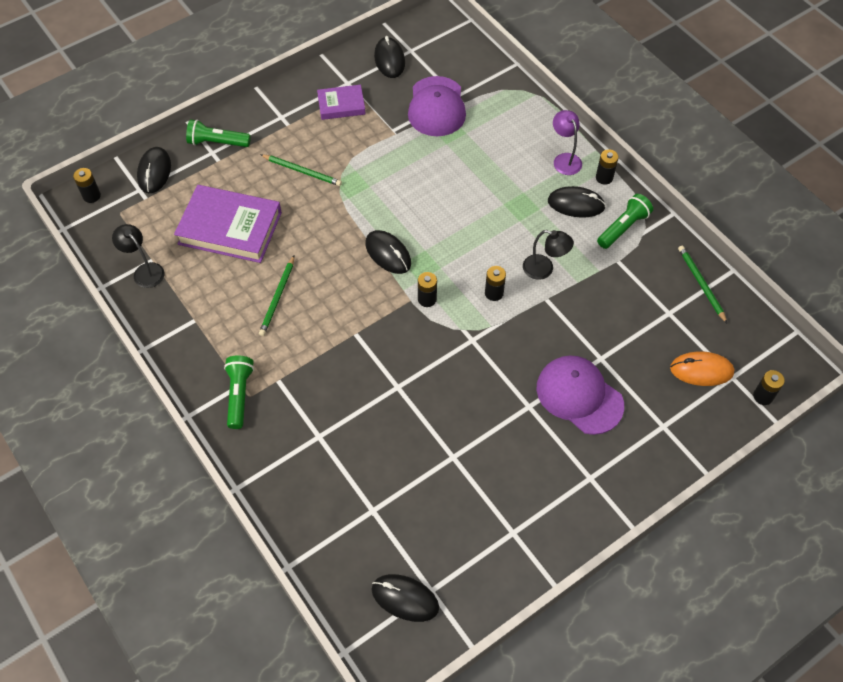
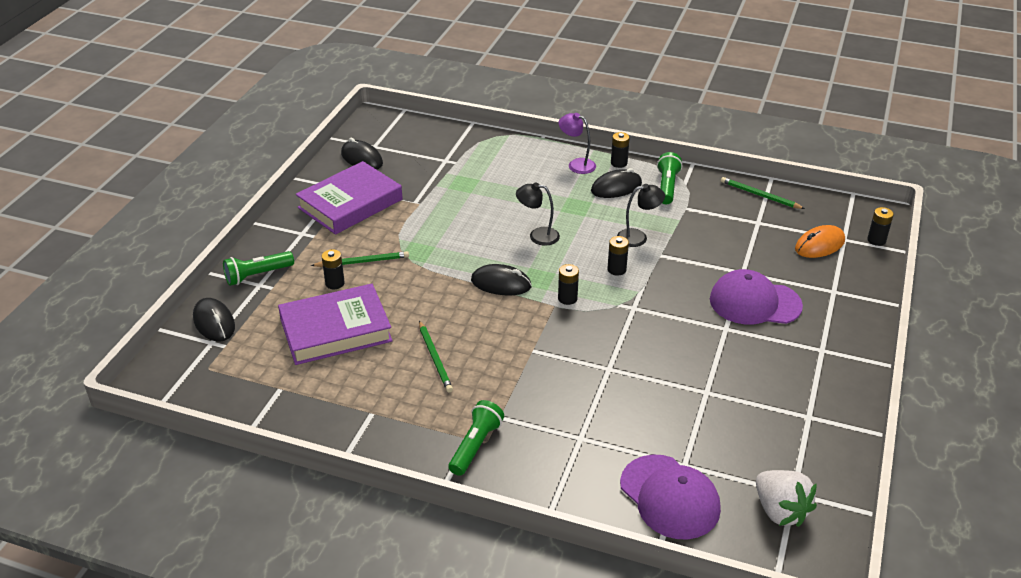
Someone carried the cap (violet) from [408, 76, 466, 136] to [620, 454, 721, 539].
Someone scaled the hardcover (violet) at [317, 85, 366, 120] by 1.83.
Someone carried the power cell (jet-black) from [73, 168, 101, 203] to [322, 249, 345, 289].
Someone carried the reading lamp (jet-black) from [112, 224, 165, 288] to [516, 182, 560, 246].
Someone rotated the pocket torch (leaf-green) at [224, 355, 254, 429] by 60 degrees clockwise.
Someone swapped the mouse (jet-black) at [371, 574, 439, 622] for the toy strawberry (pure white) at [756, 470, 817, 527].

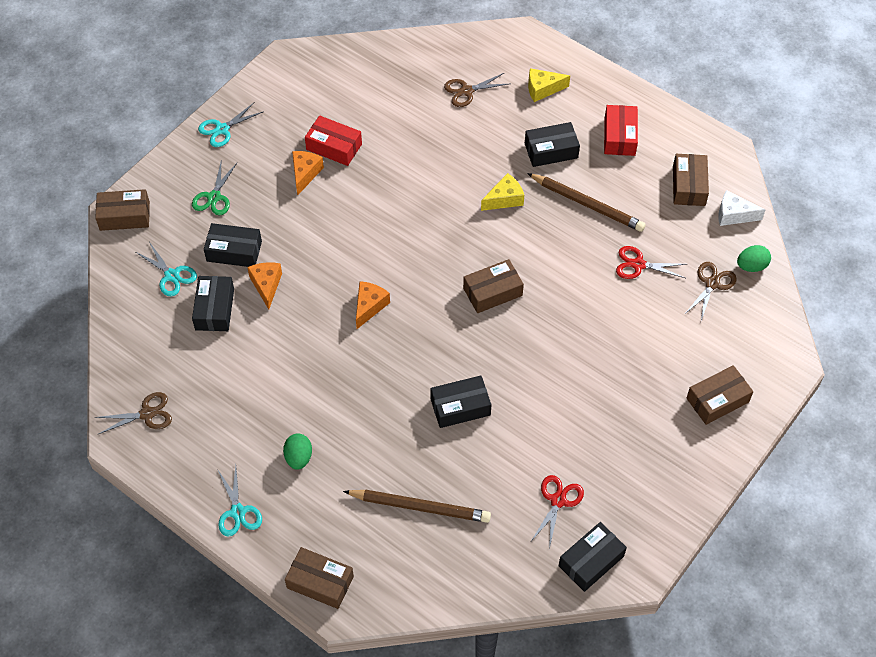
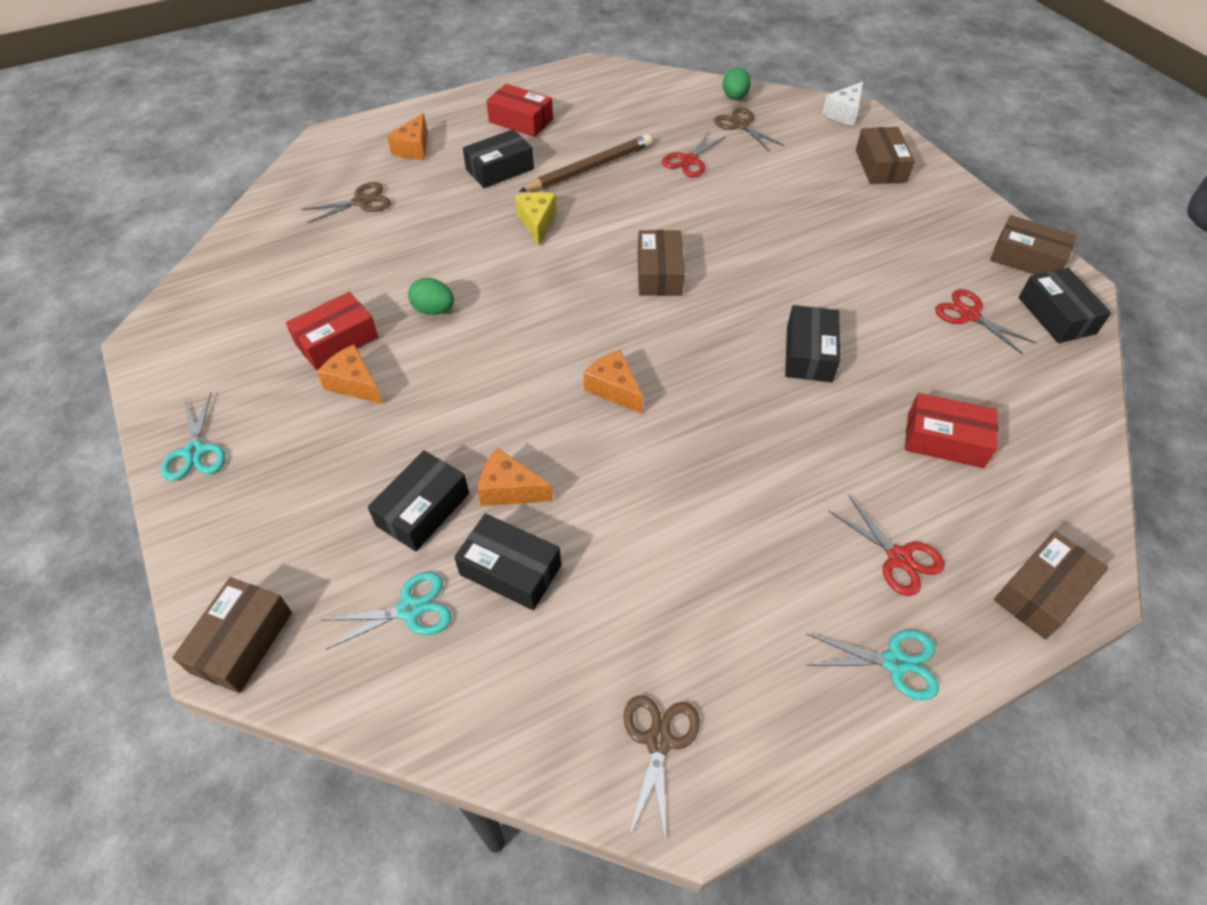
Someone repainted the piece of cheese (yellow) at [528, 68, 570, 102], which became the piece of cheese (bright orange) at [387, 113, 427, 160].
Someone rotated the pair of scissors (dark brown) at [444, 73, 508, 107] by 120 degrees counterclockwise.
Someone rotated the parcel (jet-black) at [525, 122, 580, 167] by 45 degrees clockwise.
Someone carried the parcel (dark brown) from [673, 154, 709, 206] to [990, 215, 1076, 275].
Someone took away the pair of scissors (leaf-green) at [192, 163, 237, 215].
Someone carried the piece of cheese (pure white) from [718, 190, 765, 226] to [823, 82, 863, 125].
Someone carried the egg shape (leaf-green) from [283, 433, 312, 470] to [408, 278, 454, 315].
Someone swapped the pencil (dark brown) at [343, 489, 491, 523] for the parcel (red) at [905, 393, 998, 468].
Someone put down the pair of scissors (red) at [828, 494, 945, 596].

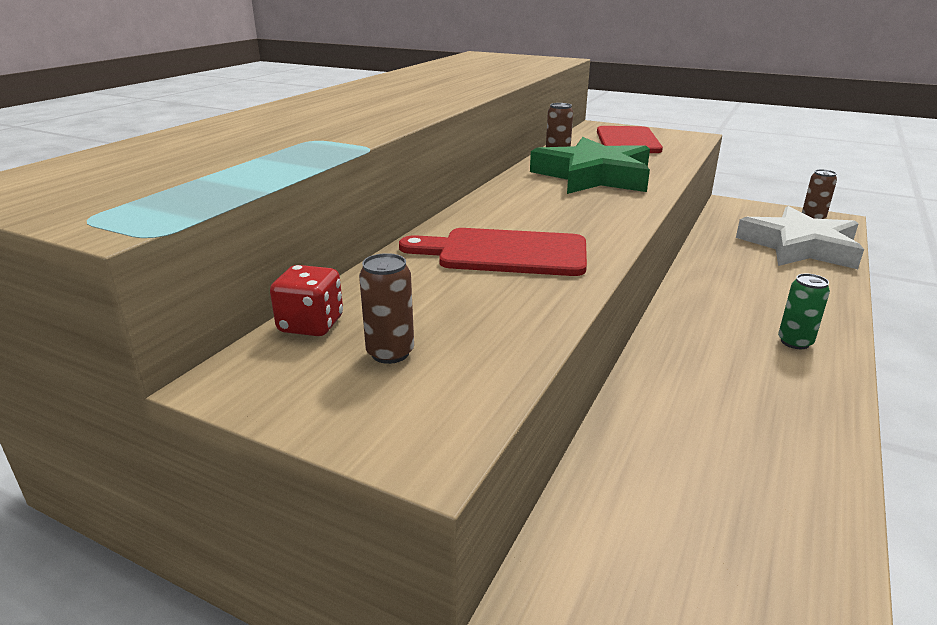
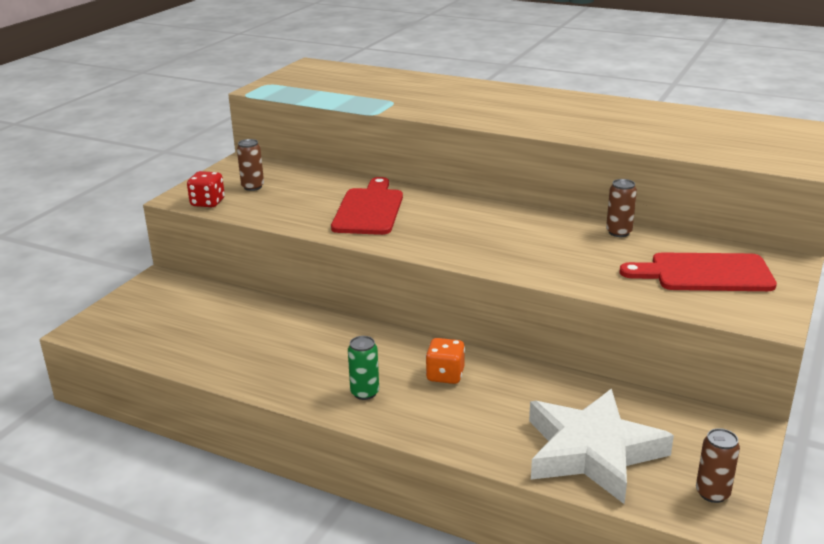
Someone took away the five-pointed star (leaf-green) at [530, 137, 650, 194].
Someone carried the game die (red) from [270, 265, 343, 336] to [187, 171, 225, 207].
Someone put down the game die (bright orange) at [425, 338, 465, 384].

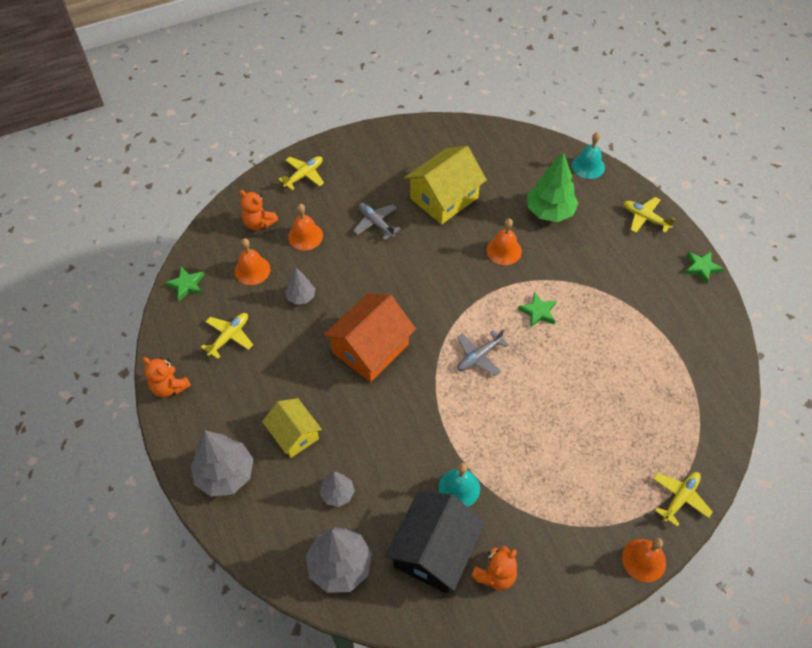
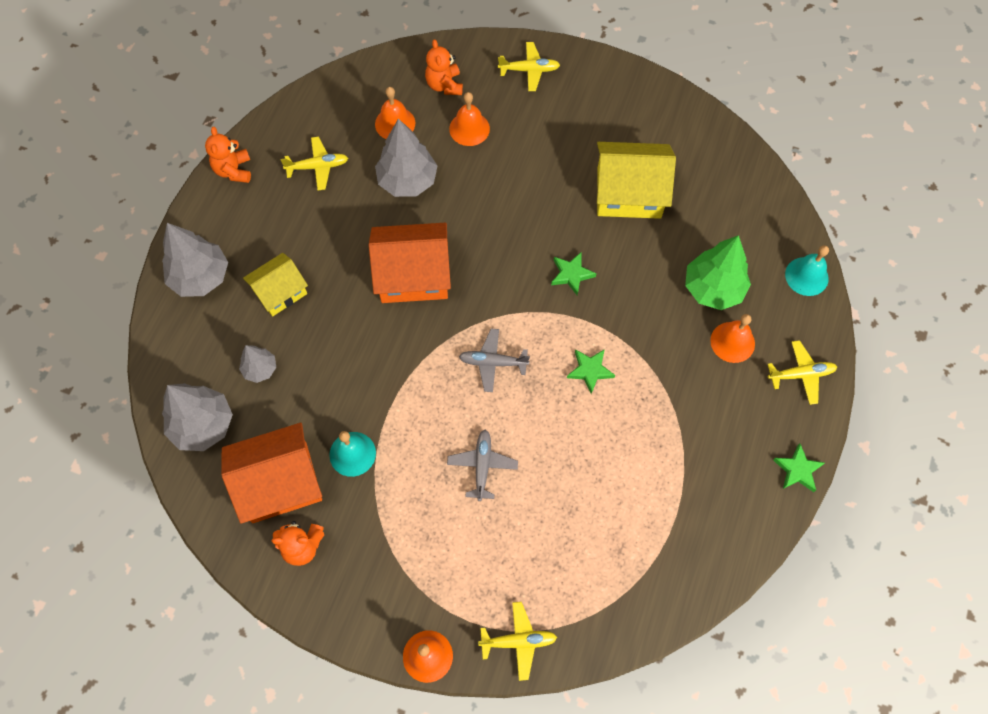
Someone rotated the toy plane (yellow) at [623, 197, 675, 233] by 90 degrees clockwise.
Someone carried the toy plane (gray) from [353, 203, 401, 240] to [447, 430, 518, 501].
Someone carried the school bell (bright orange) from [487, 219, 522, 265] to [710, 314, 755, 363].
Someone carried the five-pointed star (leaf-green) from [165, 267, 204, 301] to [551, 252, 596, 295].
Someone scaled the toy tree (gray) at [285, 268, 315, 305] by 1.81.
Someone rotated the house (yellow) at [262, 398, 322, 458] by 45 degrees clockwise.
Someone repainted the house (jet-black) at [385, 491, 485, 593], which became the house (bright orange) at [221, 423, 322, 524].

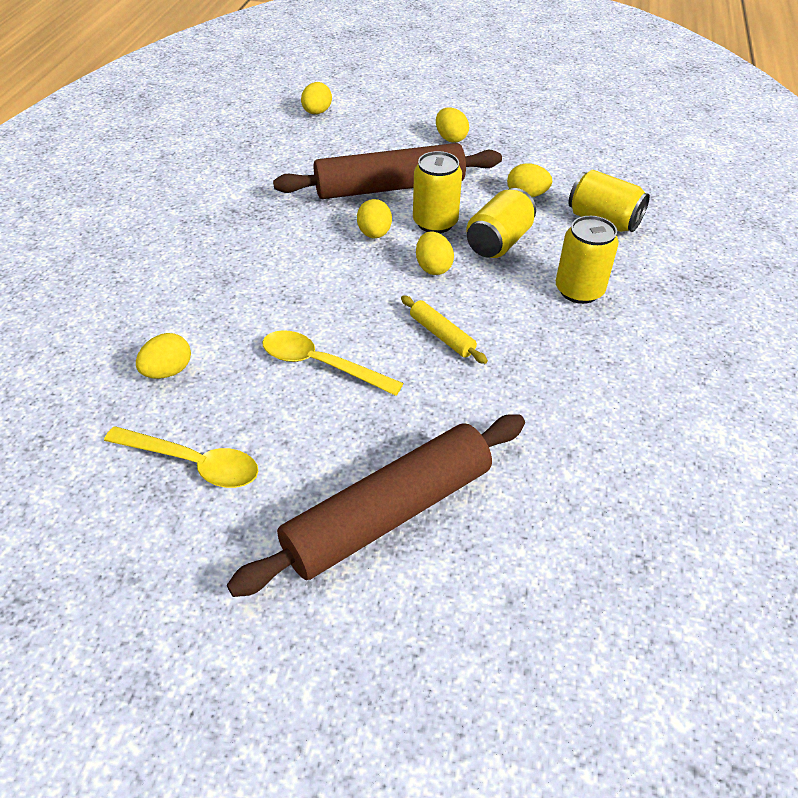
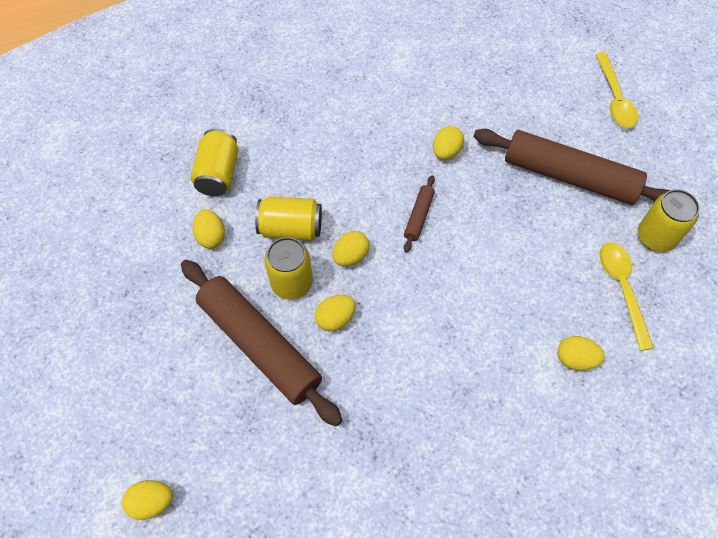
Someone carried the egg shape (yellow) from [436, 107, 469, 143] to [433, 126, 464, 160].
Someone carried the tin (yellow) from [556, 216, 619, 304] to [638, 189, 700, 252].
Someone repainted the rolling pin (yellow) at [401, 295, 488, 364], which became the rolling pin (dark brown) at [404, 175, 435, 253].
Someone carried the tablespoon (yellow) from [262, 330, 404, 396] to [595, 52, 638, 128].

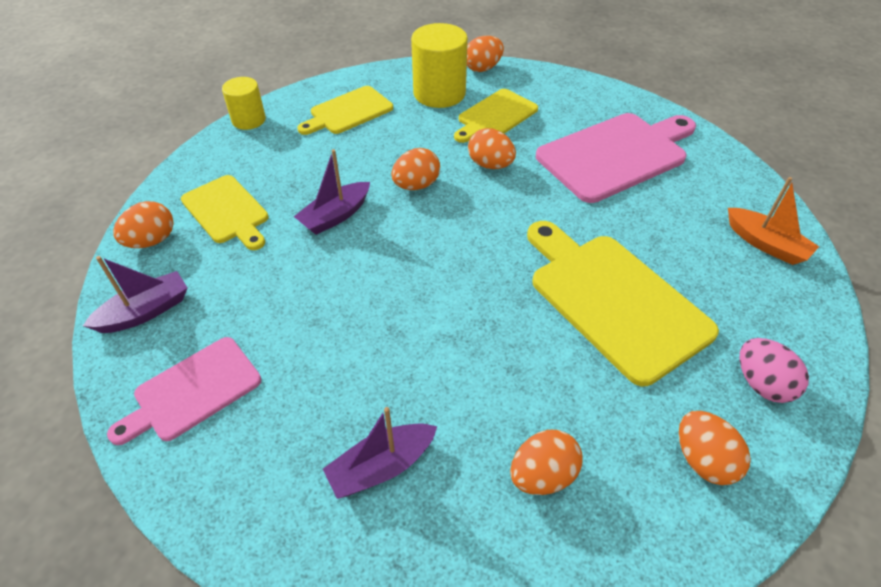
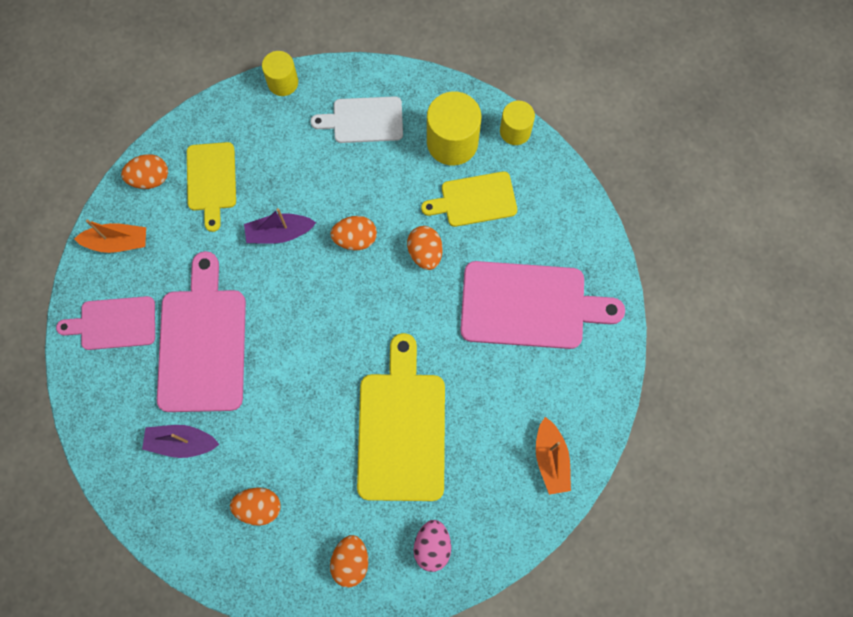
Someone swapped the egg shape (bright orange) at [467, 36, 504, 72] for the solid cylinder (yellow) at [500, 101, 535, 145].
Someone repainted the bread board (yellow) at [297, 86, 393, 135], which became the bread board (pure white) at [310, 96, 403, 143].
Someone repainted the toy boat (violet) at [83, 256, 188, 333], which became the toy boat (bright orange) at [74, 220, 146, 253].
Someone put down the bread board (pink) at [157, 251, 246, 412].

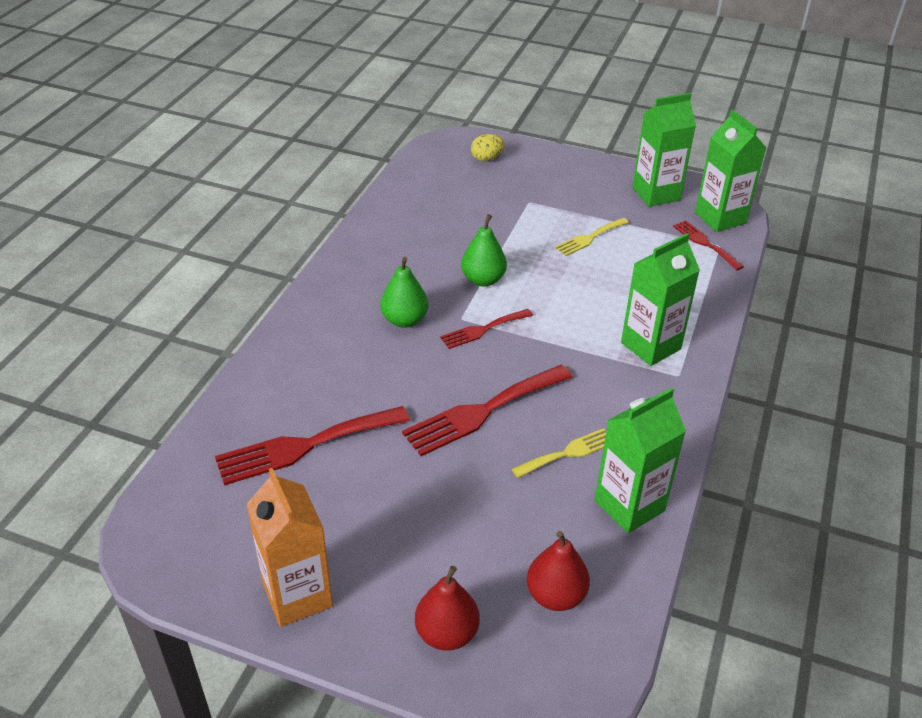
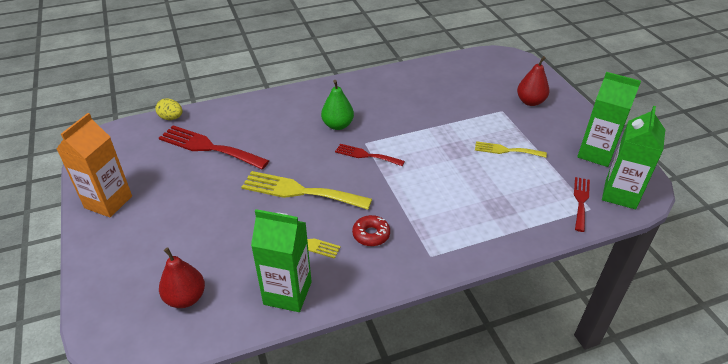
Someone carried the egg shape (yellow) from [471, 134, 505, 161] to [155, 98, 183, 120].
Someone took away the toy pear (leaf-green) at [461, 214, 507, 287].
Someone took away the carton (leaf-green) at [621, 233, 700, 366].
Someone repainted the fork (red) at [402, 365, 572, 456], which became the fork (yellow) at [241, 171, 372, 210].
Someone carried the toy pear (red) from [415, 566, 479, 651] to [517, 56, 549, 106].
Someone put down the glazed donut (red) at [352, 215, 390, 246].

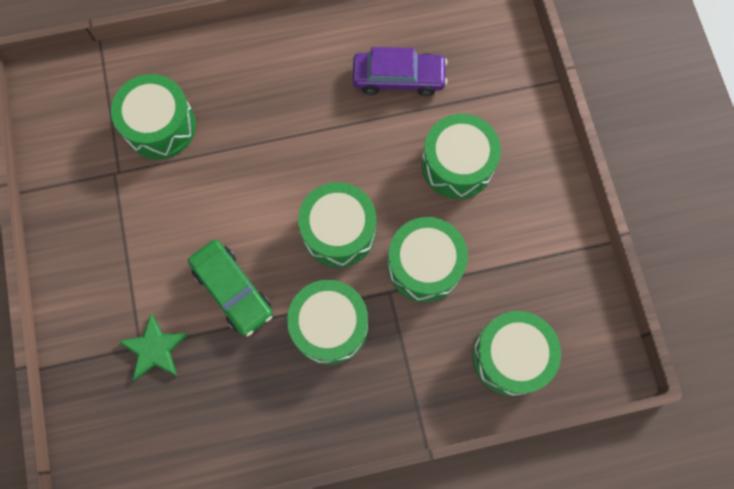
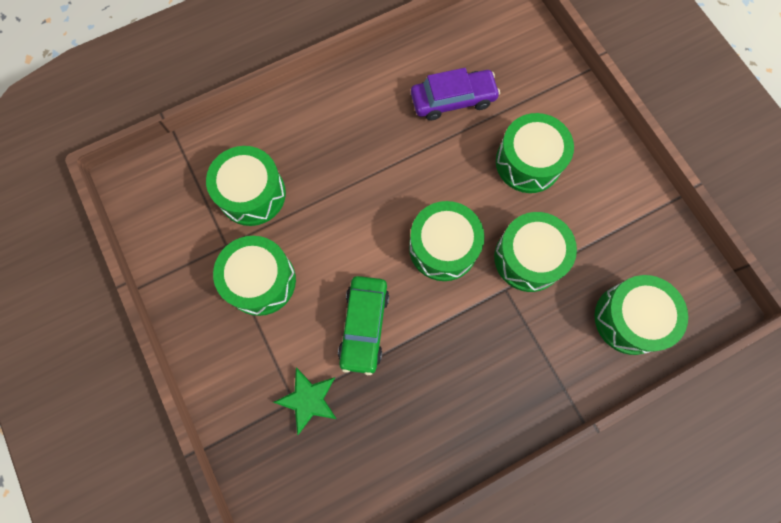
Someone rotated the automobile (leaf-green) at [188, 240, 273, 337] by 60 degrees clockwise.
Someone carried the drum (leaf-green) from [287, 280, 368, 365] to [213, 236, 296, 316].

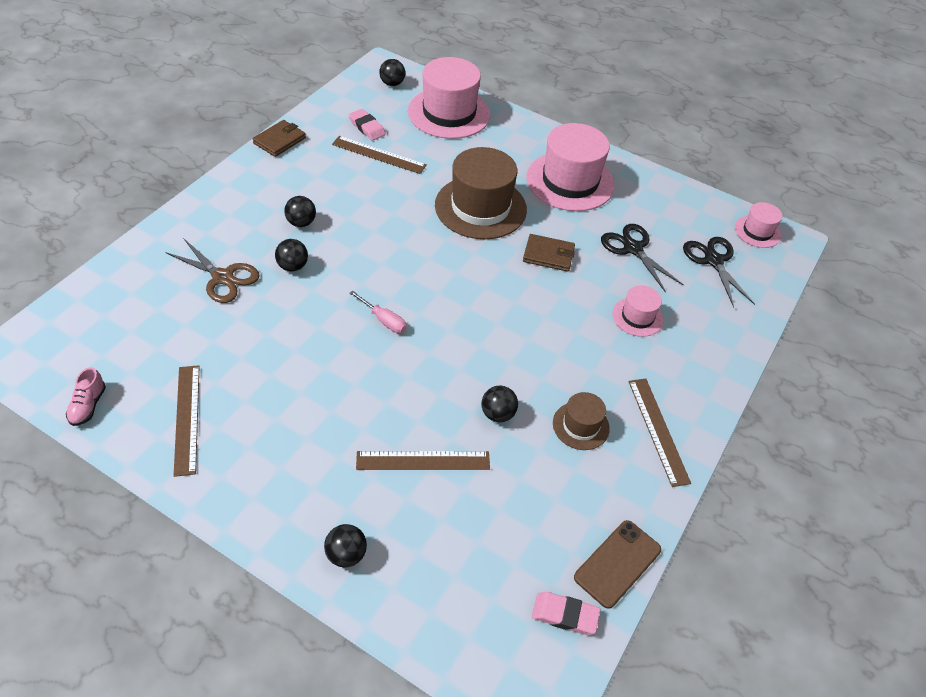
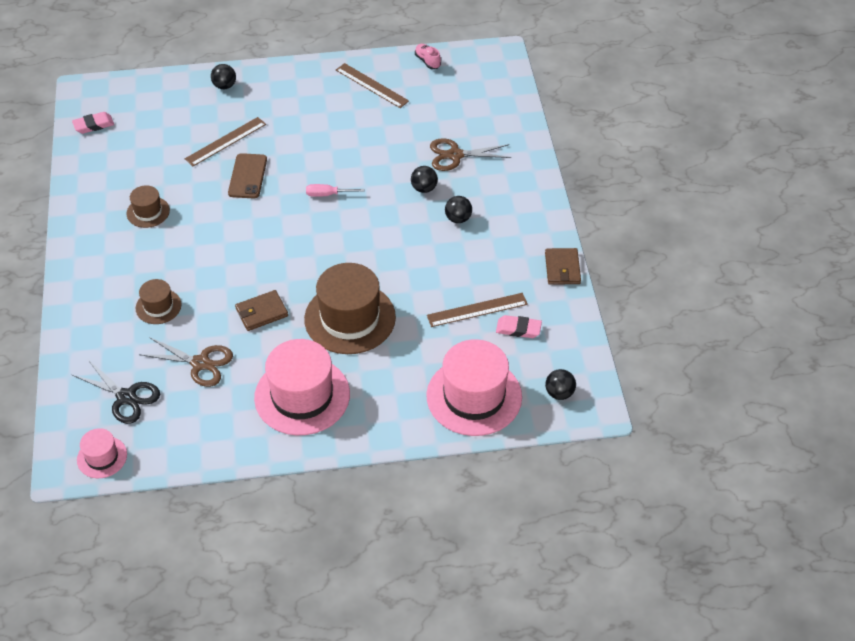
Someone repainted the pair of scissors (jet-black) at [601, 224, 684, 293], which became the pair of scissors (dark brown) at [139, 337, 233, 387].
Someone repainted the top hat (pink) at [613, 285, 664, 337], which became the top hat (dark brown) at [136, 279, 182, 324].
Someone took away the ruler (dark brown) at [628, 379, 691, 487].
Someone took away the play ball (jet-black) at [482, 386, 518, 422].
Someone carried the mobile phone (dark brown) from [574, 520, 661, 609] to [228, 153, 267, 198].

